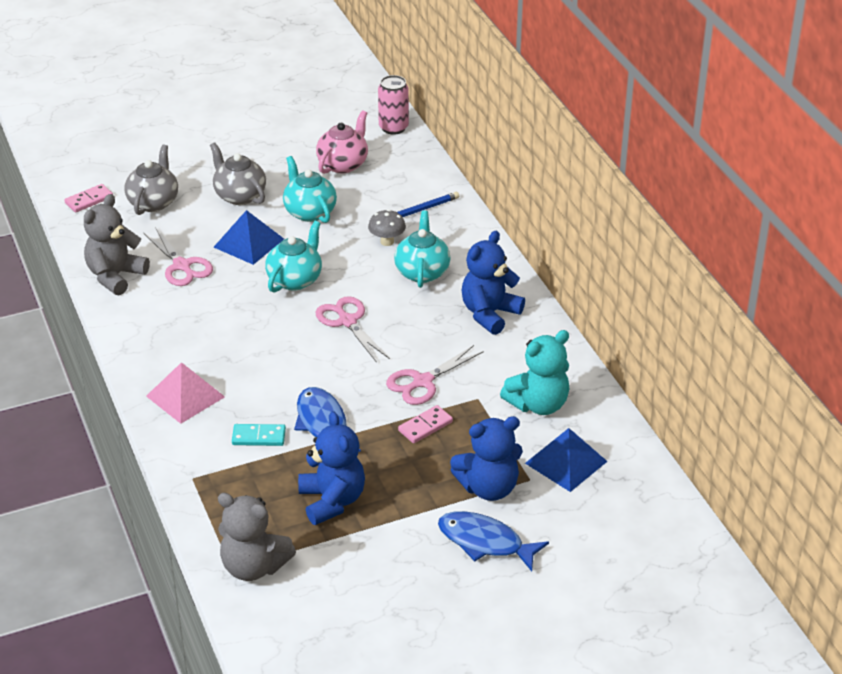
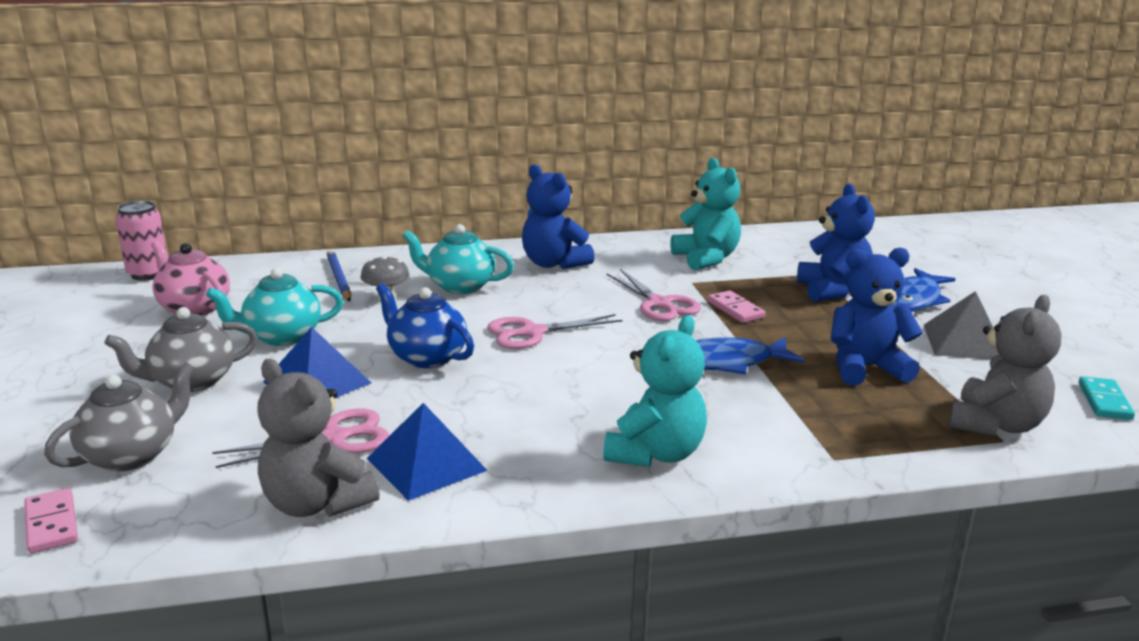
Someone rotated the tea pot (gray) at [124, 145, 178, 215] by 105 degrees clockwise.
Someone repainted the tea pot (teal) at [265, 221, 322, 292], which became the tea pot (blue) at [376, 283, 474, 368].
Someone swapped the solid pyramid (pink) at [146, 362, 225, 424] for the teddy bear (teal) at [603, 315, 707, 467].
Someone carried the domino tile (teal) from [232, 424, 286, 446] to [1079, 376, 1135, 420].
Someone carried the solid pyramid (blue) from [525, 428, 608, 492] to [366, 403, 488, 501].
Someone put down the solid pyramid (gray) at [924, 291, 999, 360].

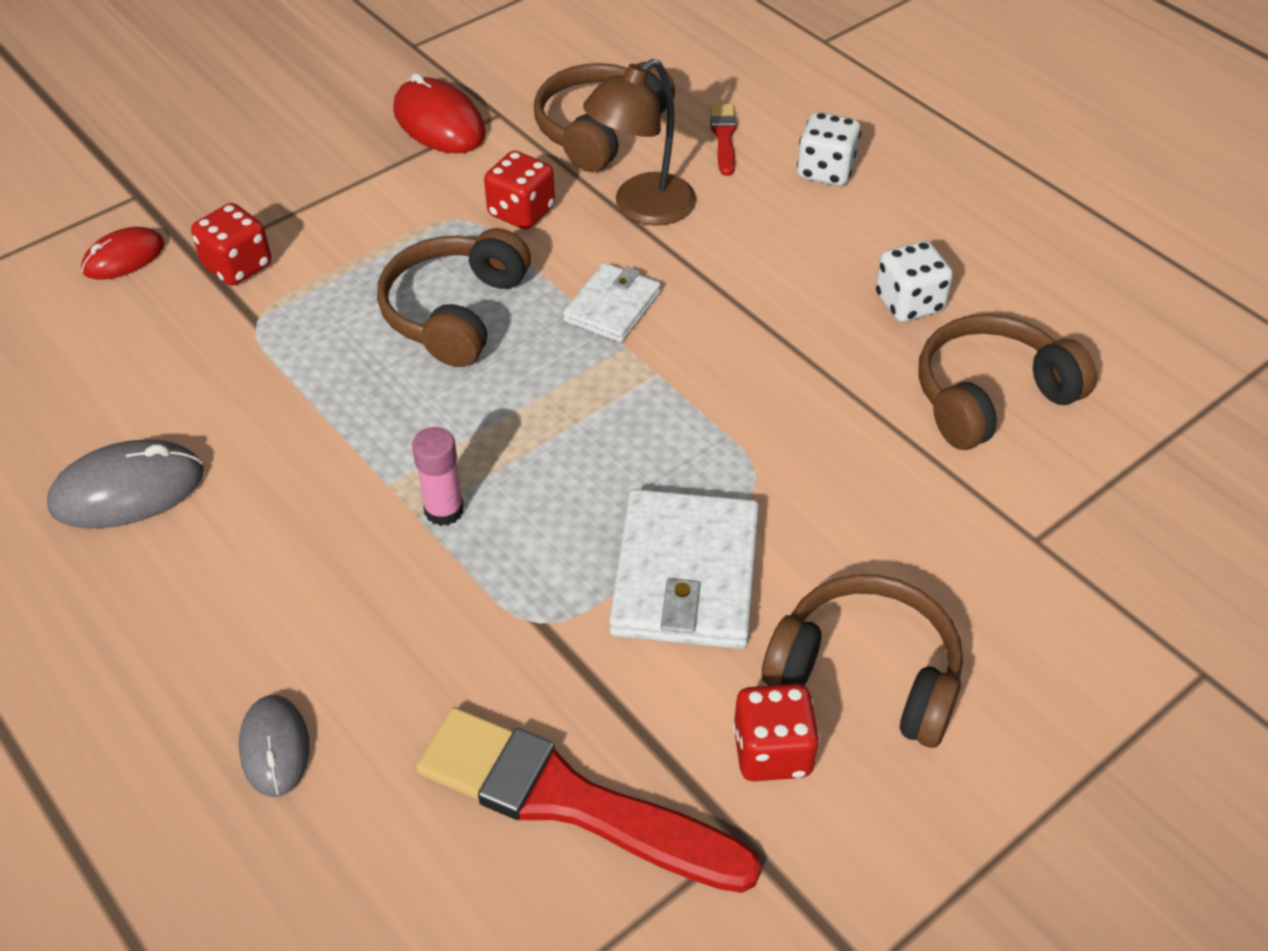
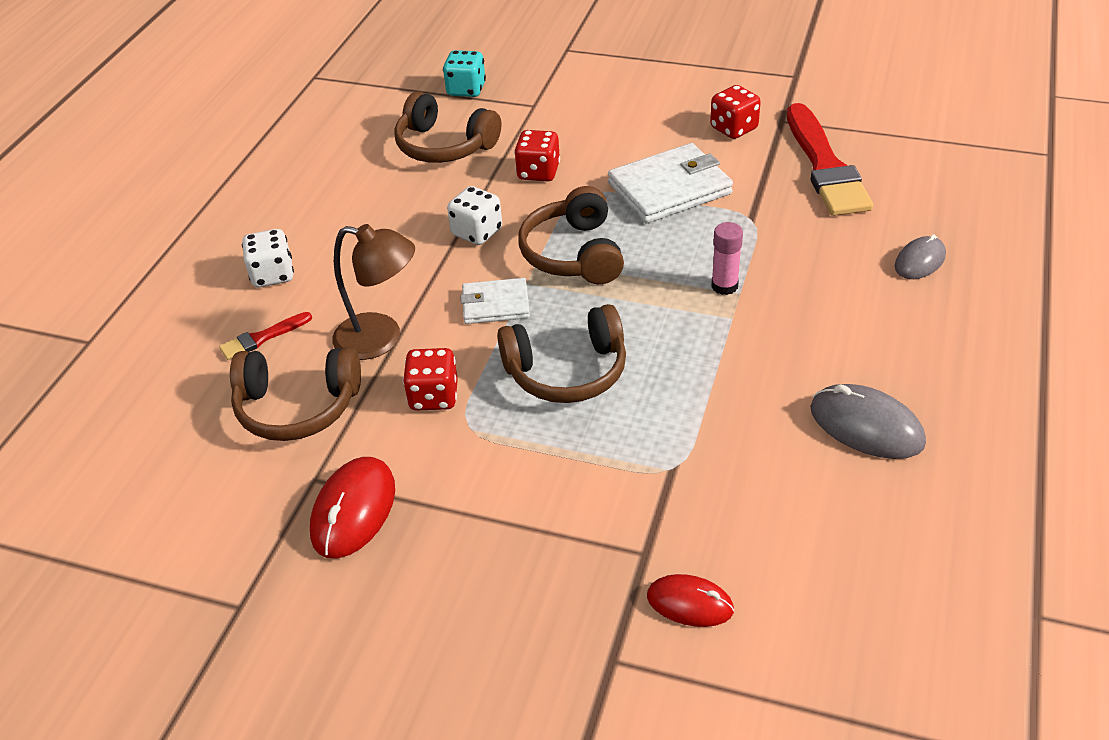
Someone carried the game die (red) from [191, 203, 271, 286] to [514, 130, 560, 181].
Someone carried the game die (pure white) from [875, 240, 953, 322] to [447, 186, 502, 245].
Someone carried the headphones (dark brown) from [762, 574, 963, 748] to [518, 186, 624, 284].
Someone put down the game die (teal) at [443, 50, 486, 97].

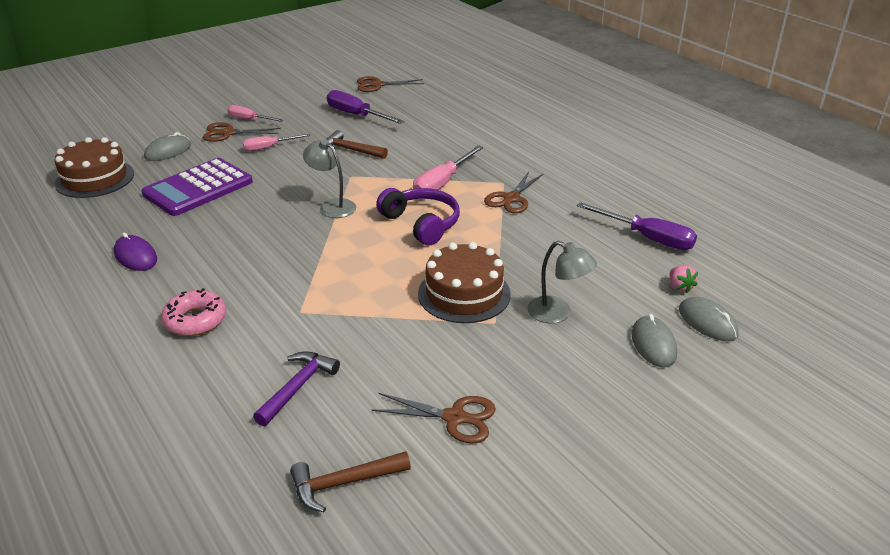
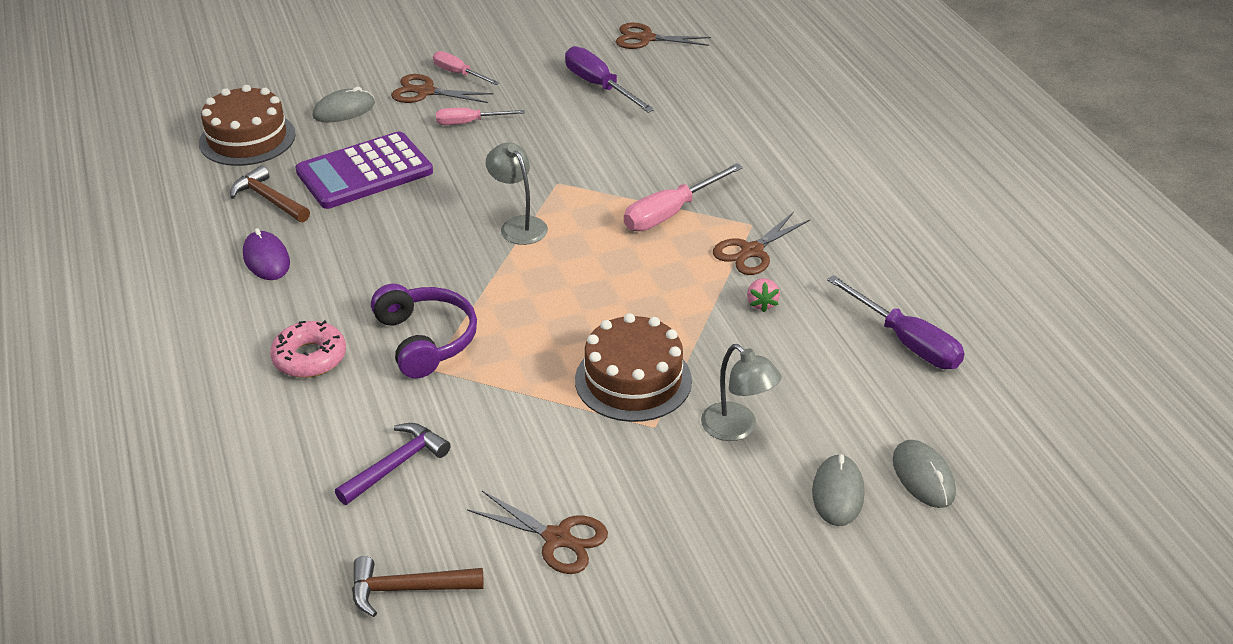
Someone carried the claw hammer (dark brown) from [326, 130, 388, 159] to [230, 165, 310, 222].
Someone carried the headphones (violet) from [376, 188, 460, 245] to [371, 284, 477, 379].
Someone carried the toy strawberry (pink) from [670, 265, 698, 293] to [747, 278, 780, 312].

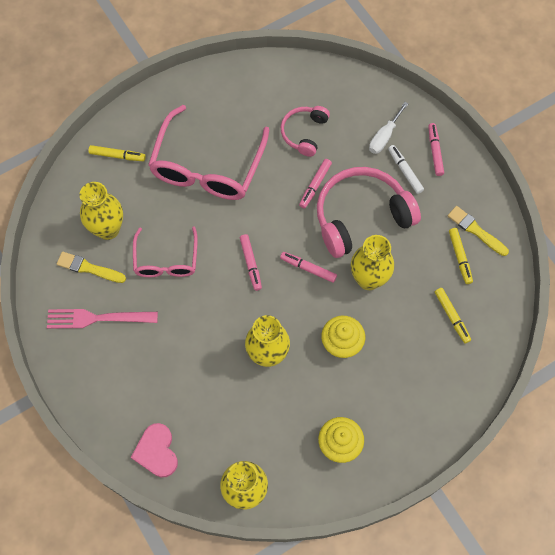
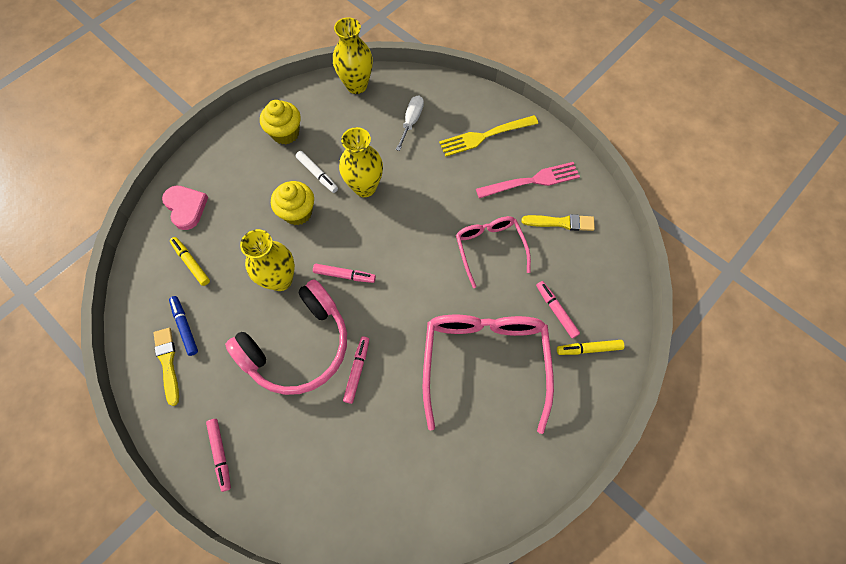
Someone carried the flat screwdriver (pure white) from [369, 102, 408, 154] to [396, 96, 424, 151].
Someone took away the headphones (pink) at [281, 106, 330, 157].
Someone carried the marker pen (pure white) from [388, 145, 424, 194] to [295, 151, 338, 193].
Someone took away the tall vase (yellow) at [79, 182, 123, 240].
Someone rotated the paint brush (yellow) at [448, 206, 509, 256] by 135 degrees counterclockwise.
Someone repainted the marker pen (yellow) at [449, 228, 473, 284], which became the marker pen (blue) at [169, 296, 198, 356].
Someone carried the marker pen (pink) from [240, 234, 262, 291] to [536, 281, 580, 338].
Someone carried the heart (pink) from [131, 423, 178, 477] to [162, 186, 208, 230].
Someone put down the fork (yellow) at [439, 115, 538, 157].

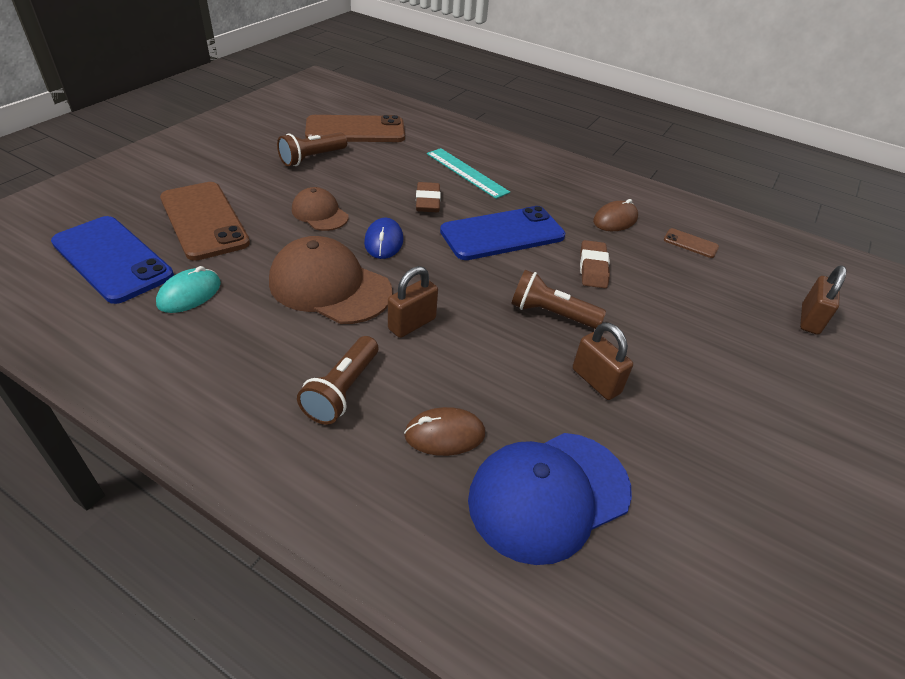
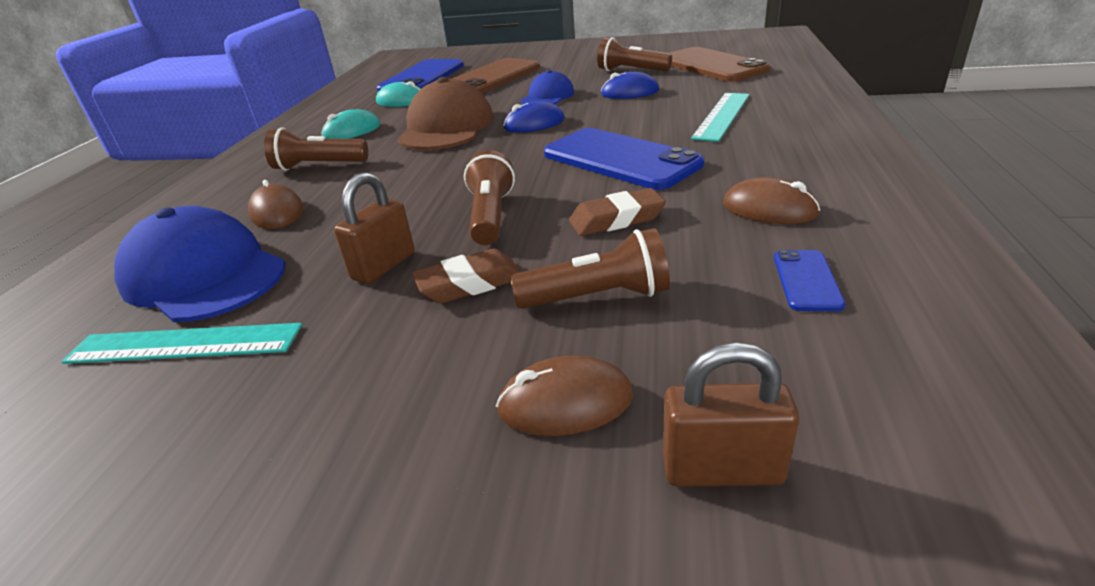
Someone carried the eraser (dark brown) from [416, 182, 441, 212] to [412, 249, 521, 303].
Someone repainted the cap (dark brown) at [292, 187, 349, 231], which became the cap (blue) at [521, 70, 574, 104].
Someone repainted the mobile phone (dark brown) at [664, 228, 719, 258], which became the mobile phone (blue) at [774, 250, 846, 311].
Someone took away the lock (dark brown) at [388, 266, 438, 338].
Someone put down the mouse (blue) at [601, 72, 659, 99].
Someone put down the mouse (teal) at [321, 109, 380, 139].
Someone put down the pocket torch (dark brown) at [511, 228, 670, 309].
Someone put down the ruler (teal) at [62, 323, 302, 364].
Someone put down the mouse (dark brown) at [496, 356, 633, 436].

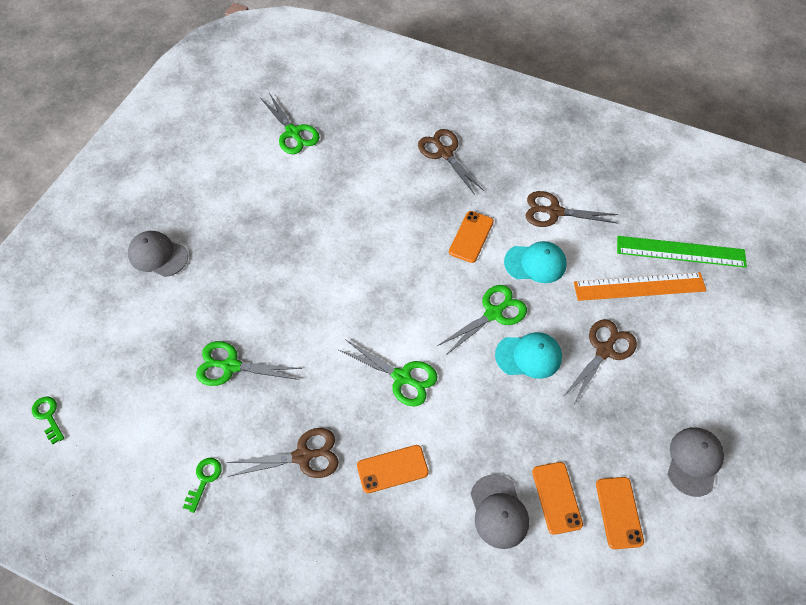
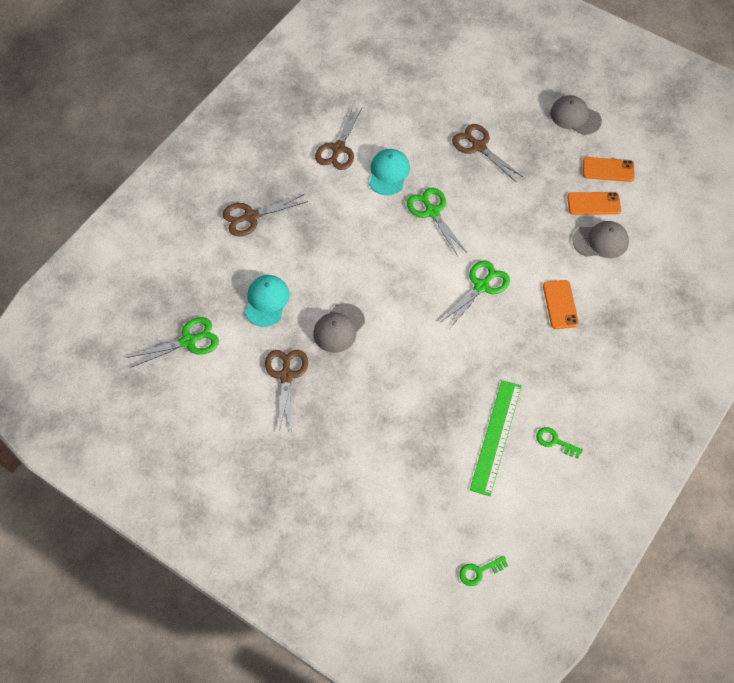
Someone took away the mobile phone (bright orange) at [449, 211, 494, 263].
Someone carried the cap (gray) from [128, 231, 188, 277] to [313, 303, 365, 353].
Someone carried the ruler (leaf-green) from [617, 236, 747, 268] to [470, 380, 522, 496].
Someone took away the ruler (bright orange) at [574, 272, 707, 301].
Someone carried the cap (teal) from [495, 332, 562, 379] to [245, 275, 290, 327].
Someone took away the pair of scissors (leaf-green) at [196, 341, 302, 386].
Someone carried the pair of scissors (dark brown) from [227, 428, 339, 478] to [265, 350, 308, 432].

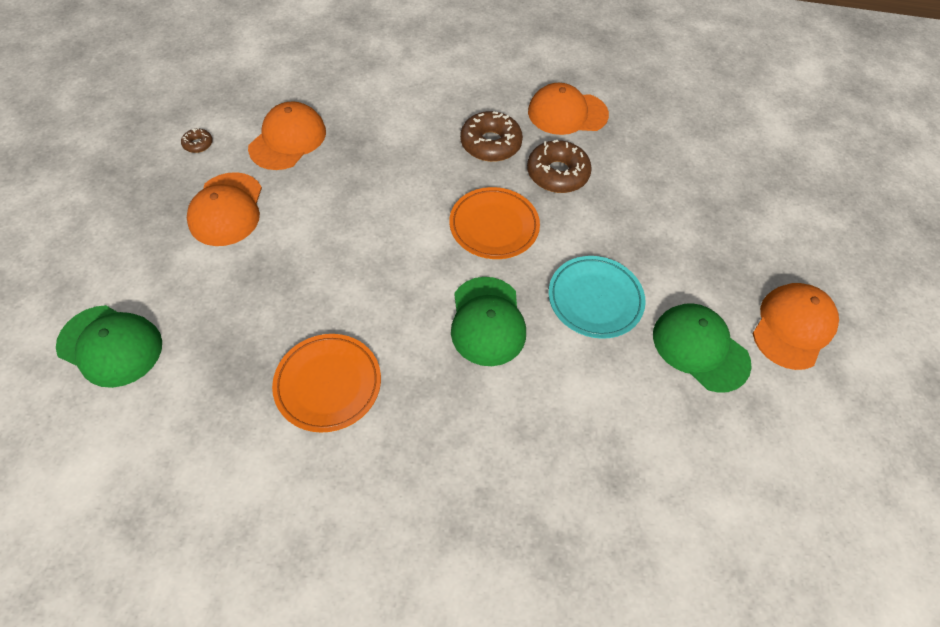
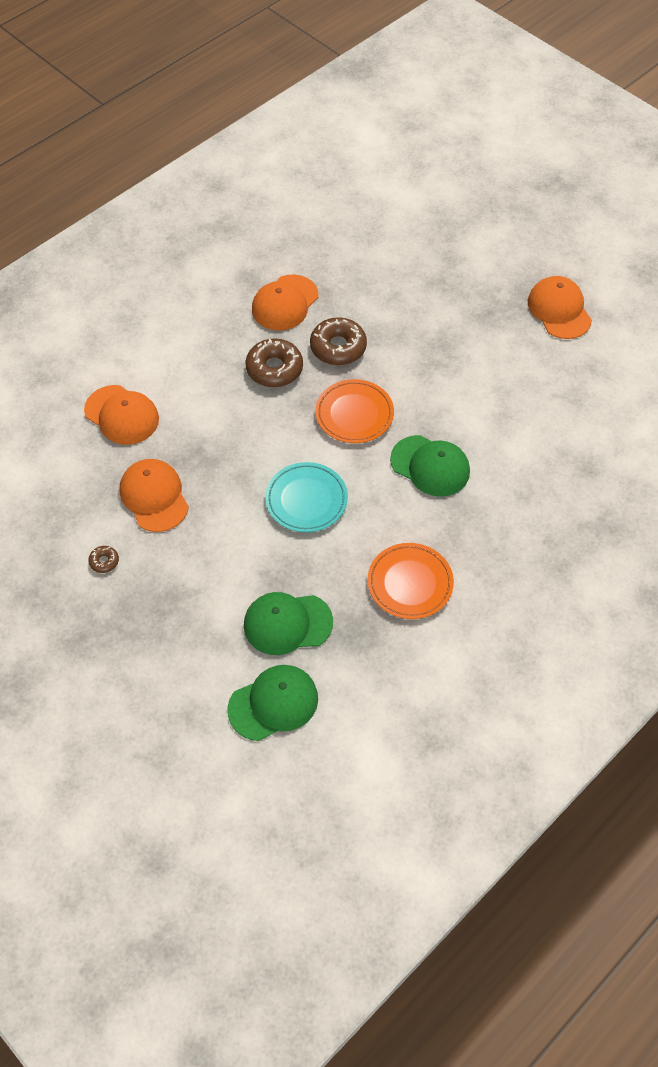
Someone carried the cap (bright orange) from [187, 172, 262, 246] to [84, 385, 159, 445].
Someone carried the dinner plate (teal) from [549, 256, 646, 339] to [265, 462, 348, 532].
Someone carried the cap (leaf-green) from [653, 303, 751, 393] to [244, 592, 333, 655].

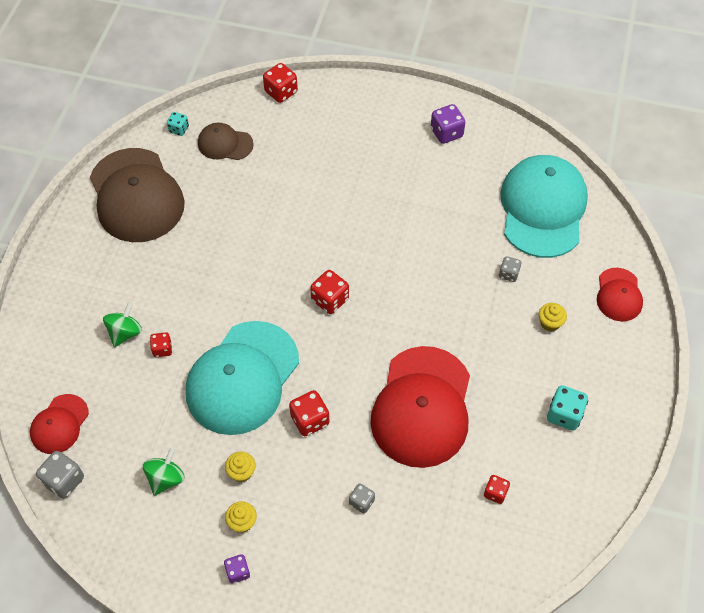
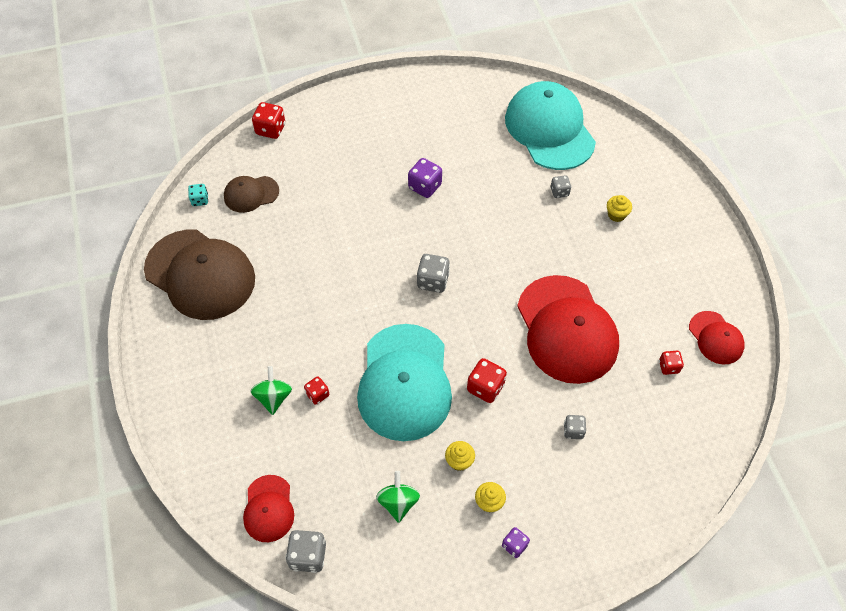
Someone carried the game die (violet) from [431, 104, 465, 144] to [408, 158, 442, 198].
Someone carried the cap (red) from [597, 268, 643, 321] to [689, 311, 745, 365].
Someone repainted the game die (red) at [310, 270, 349, 314], which became the game die (gray) at [417, 254, 450, 293].
Someone took away the game die (teal) at [547, 385, 588, 430].

